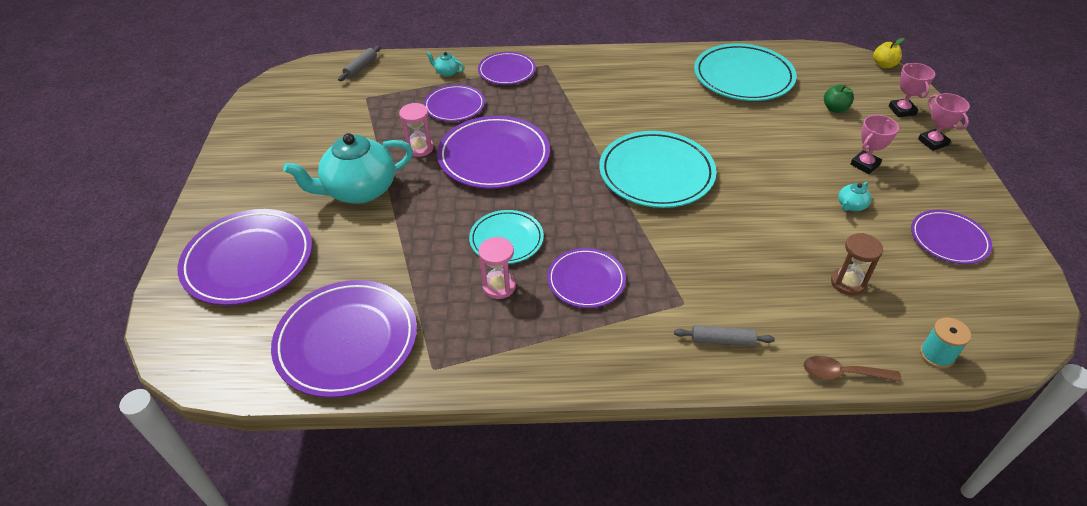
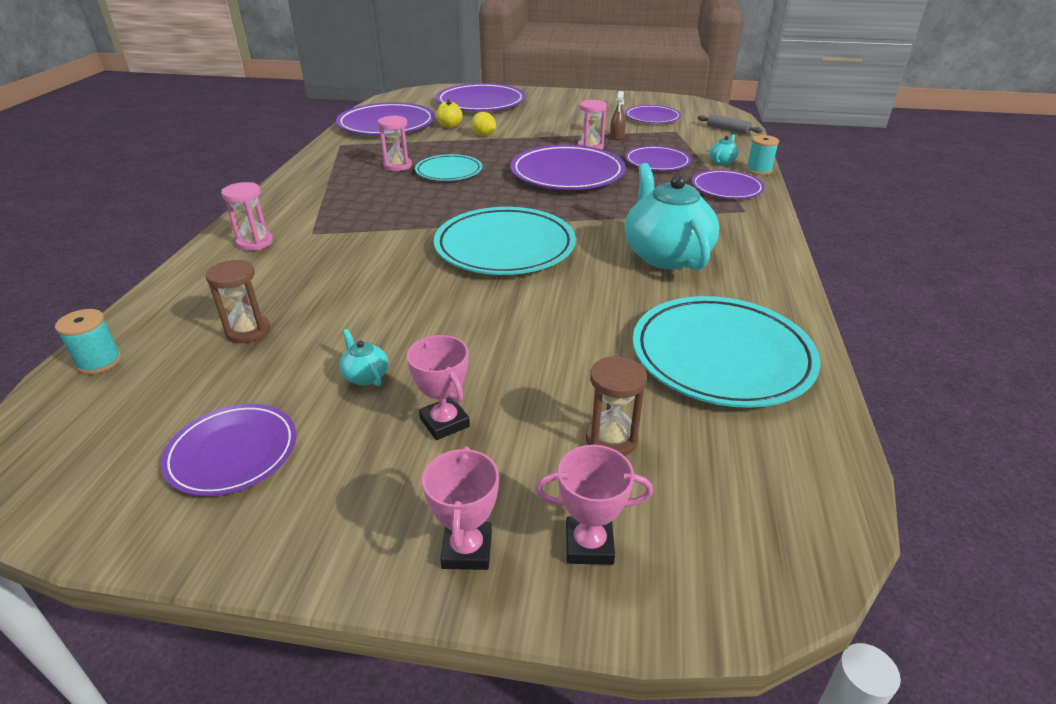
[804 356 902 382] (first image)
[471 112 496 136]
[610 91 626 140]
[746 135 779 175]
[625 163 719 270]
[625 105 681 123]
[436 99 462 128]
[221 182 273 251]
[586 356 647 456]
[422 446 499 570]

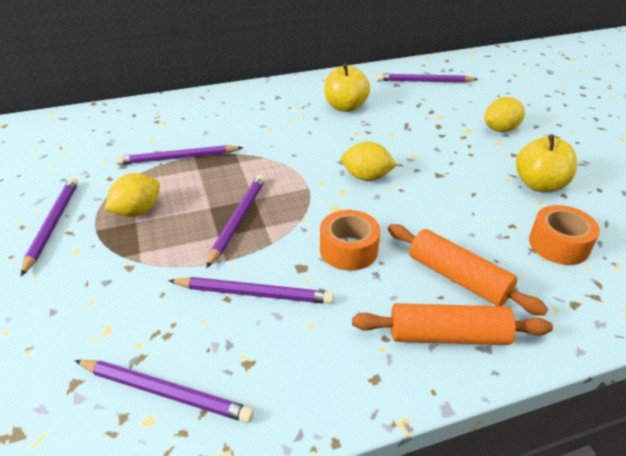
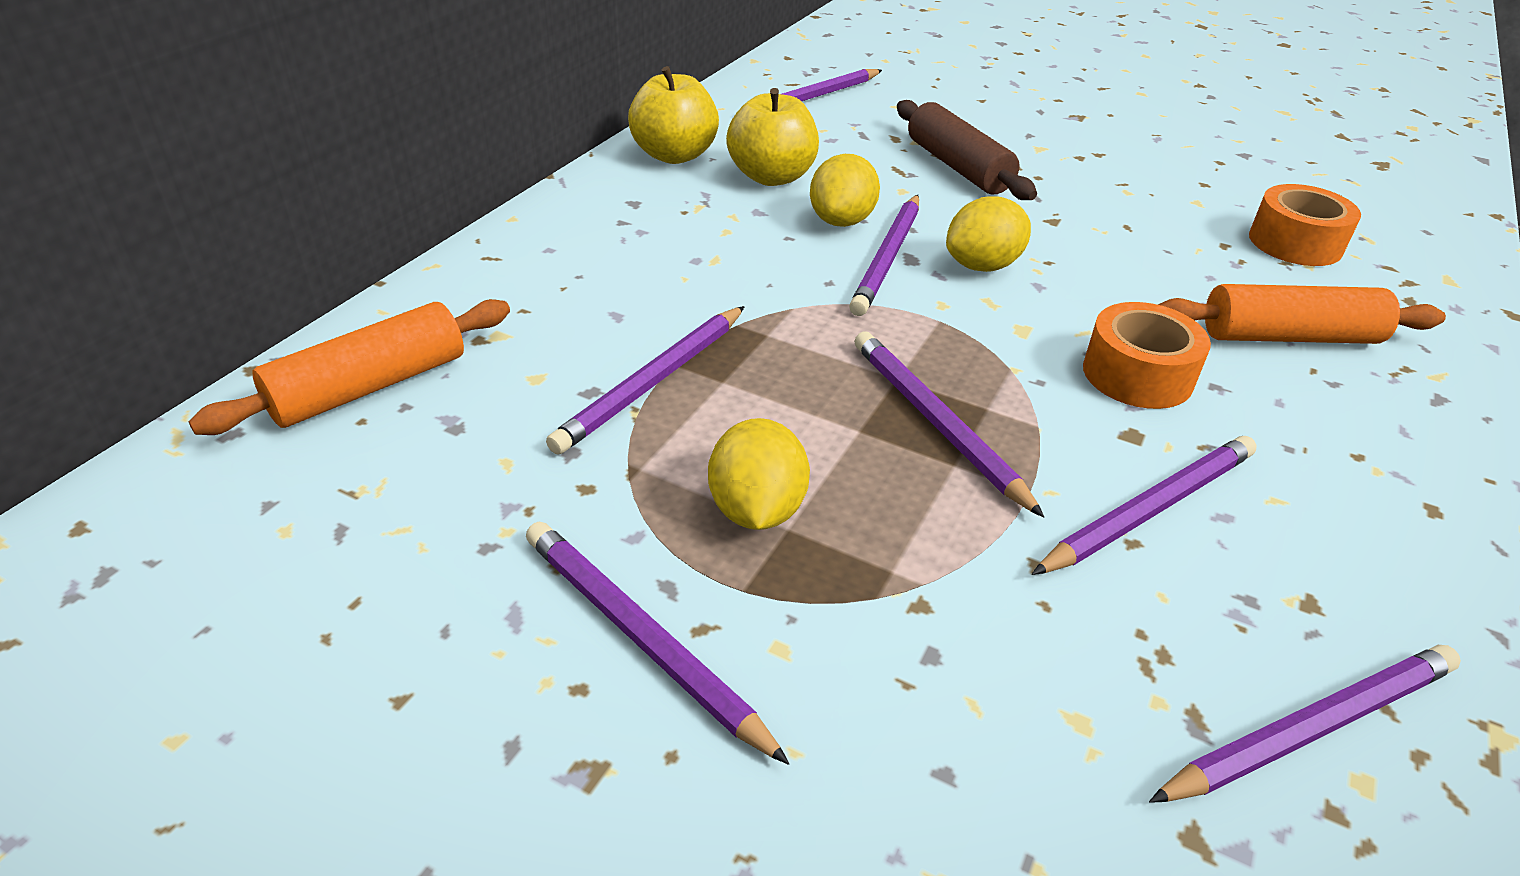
[849 195 919 316]
[897 100 1037 200]
[189 299 510 435]
[810 154 880 227]
[628 66 719 164]

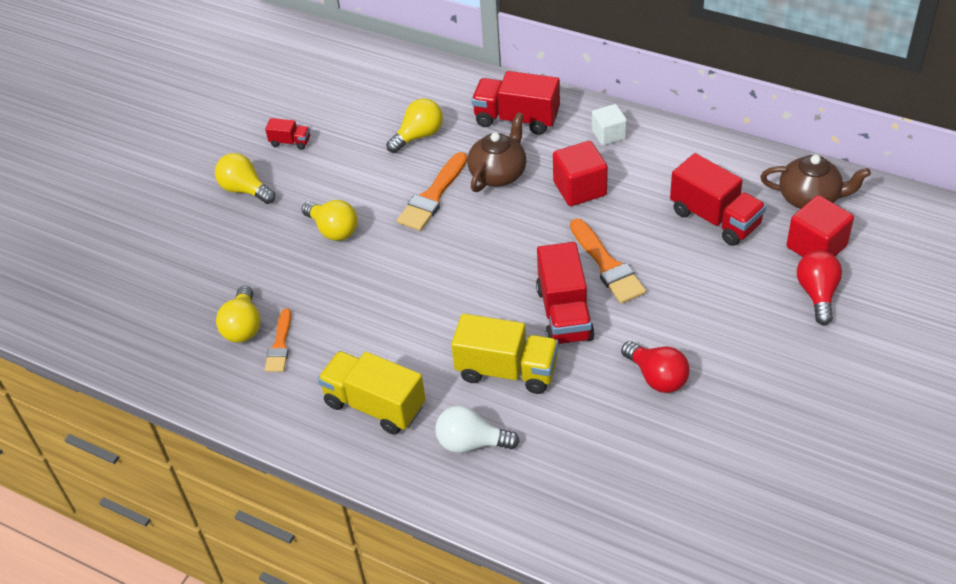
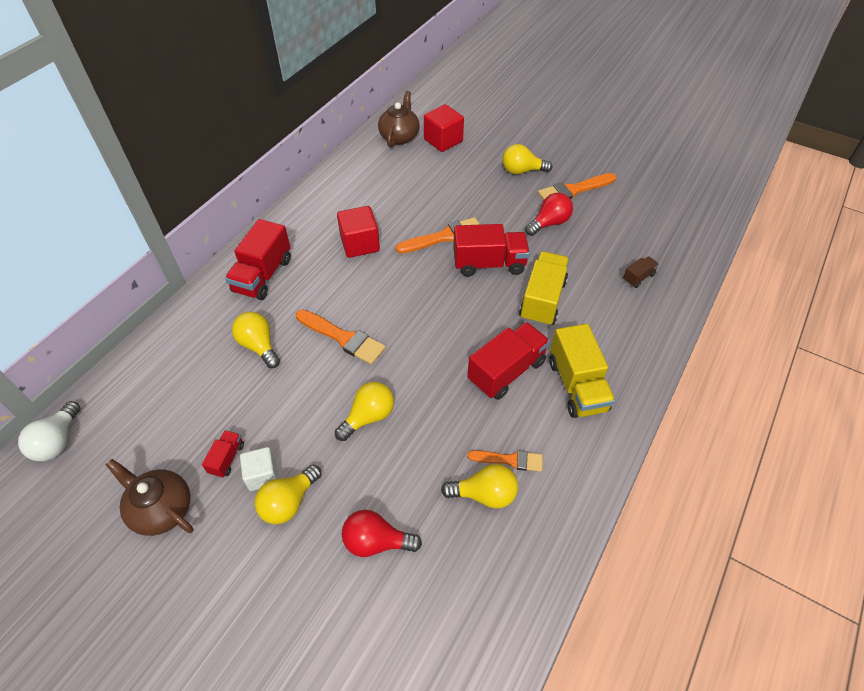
[502 144 553 174]
[538 173 616 200]
[623 256 659 288]
[18 401 81 461]
[106 459 194 536]
[240 447 278 491]
[467 322 550 400]
[342 510 422 557]
[549 324 615 418]

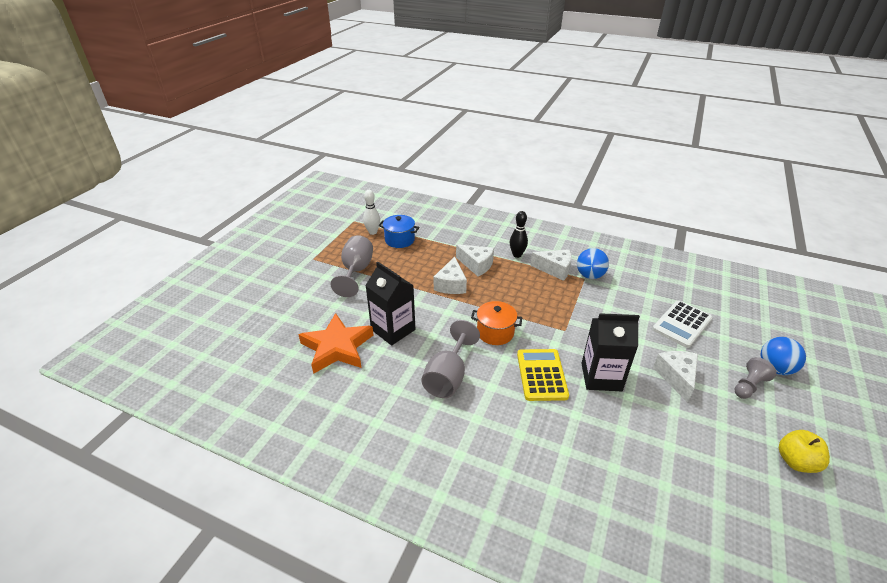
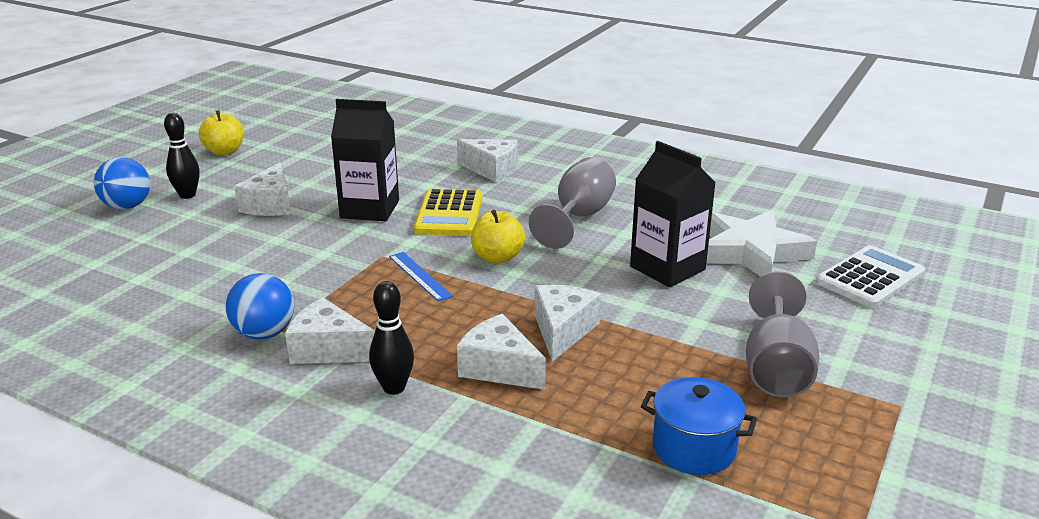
[363 190 380 235] (first image)
[389 252 453 301]
[457 139 518 182]
[816 245 925 308]
[471 210 525 264]
[164 113 200 199]
[706 210 817 276]

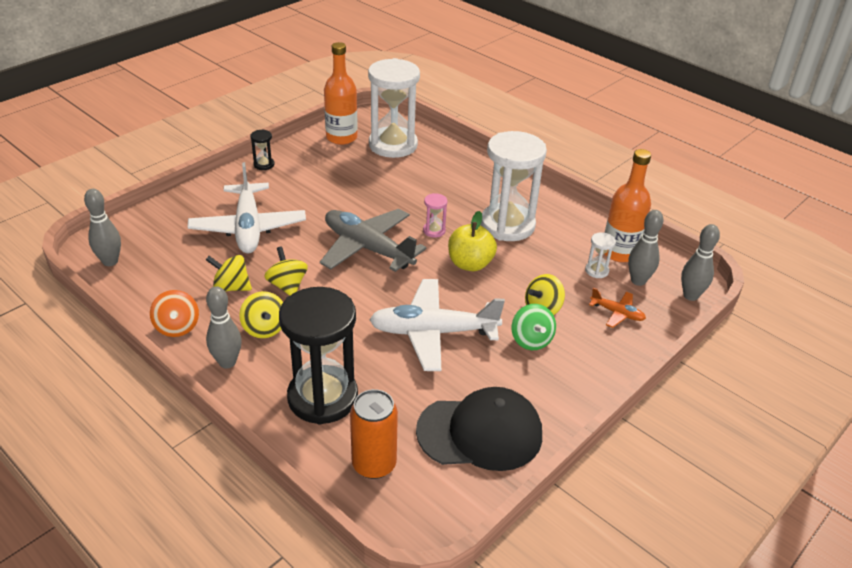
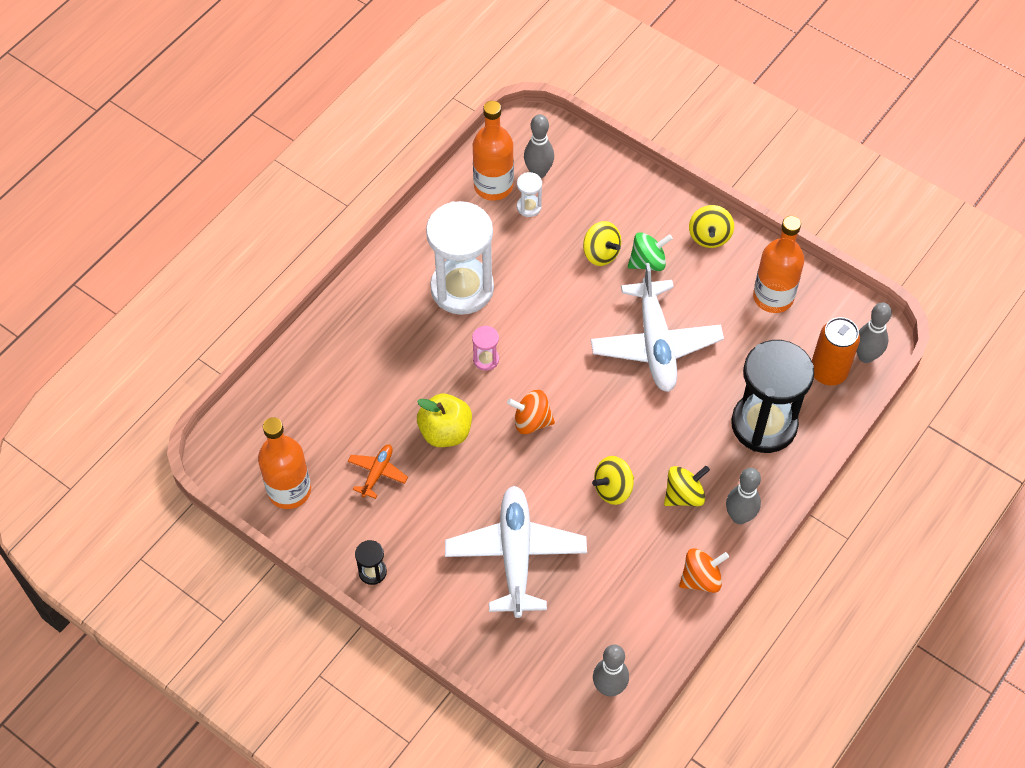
[368 58 420 158] (first image)
[689 205 734 248]
[417 394 472 447]
[348 445 408 499]
[856 303 892 363]
[507 390 555 434]
[753 216 804 313]
[445 486 587 618]

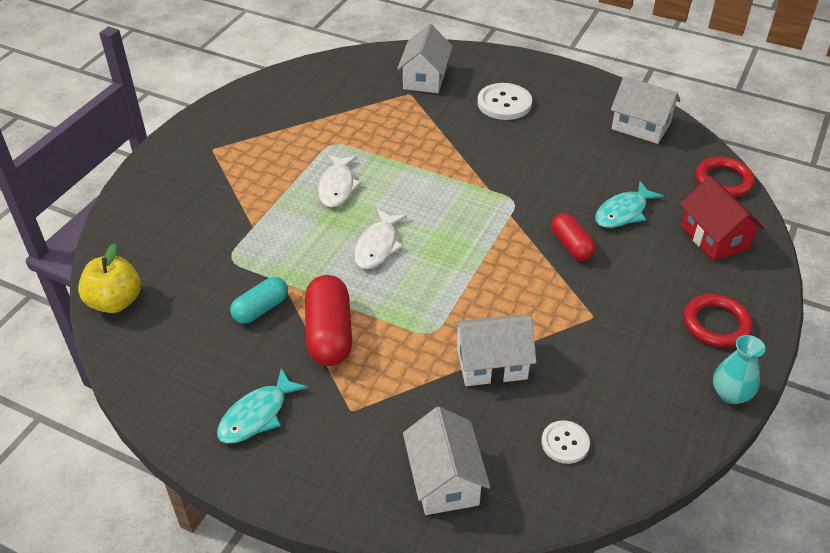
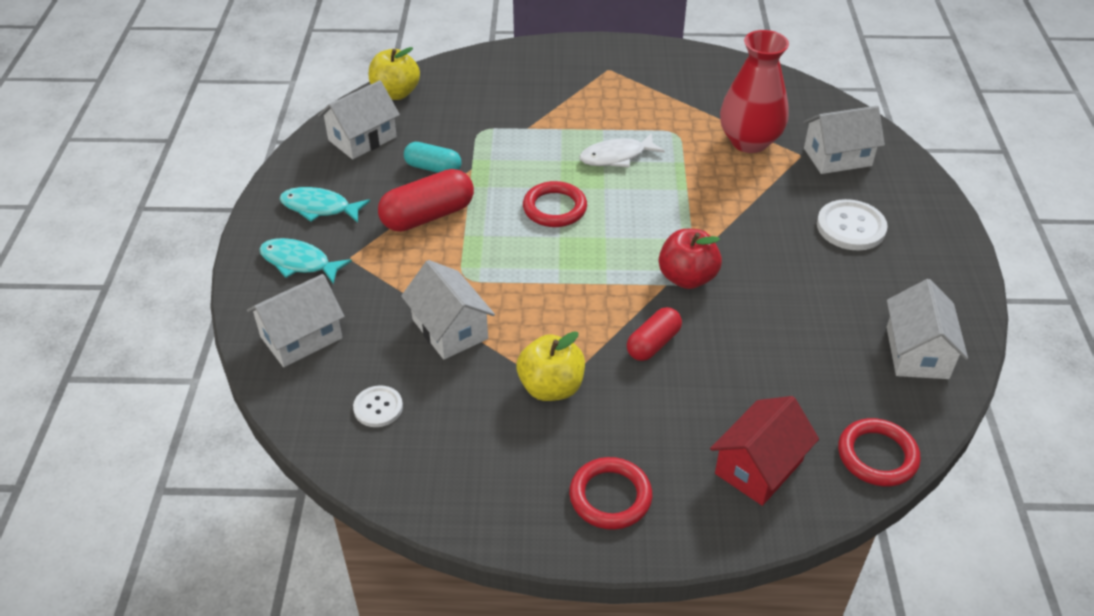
[713 335 765 404] (first image)
[318 80 400 159]
[517 331 585 401]
[659 229 722 289]
[720 30 789 153]
[259 238 352 284]
[523 181 587 227]

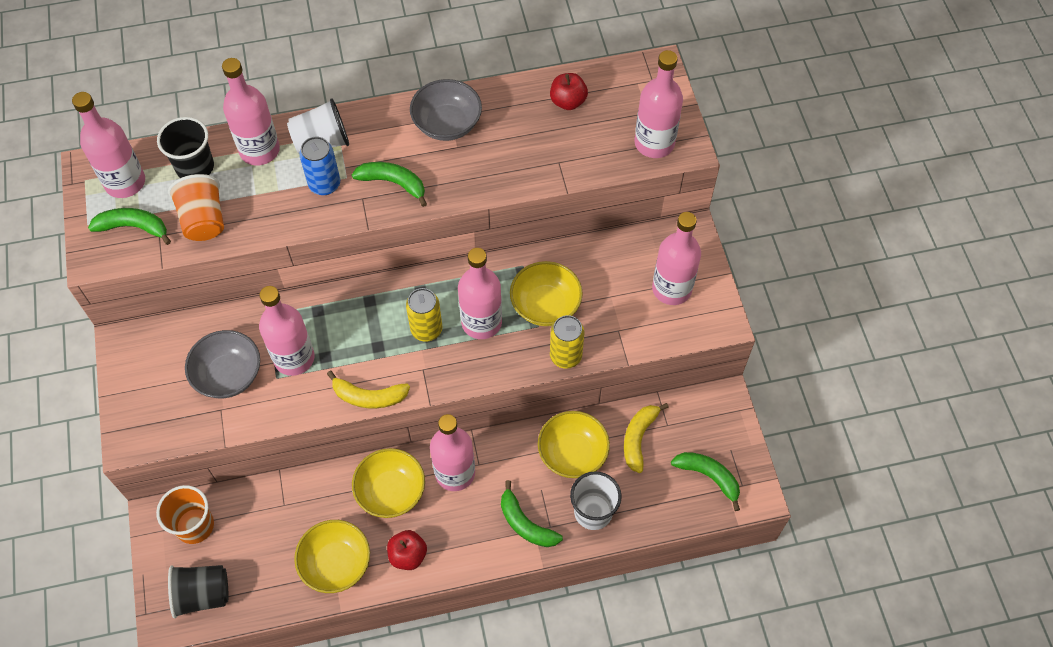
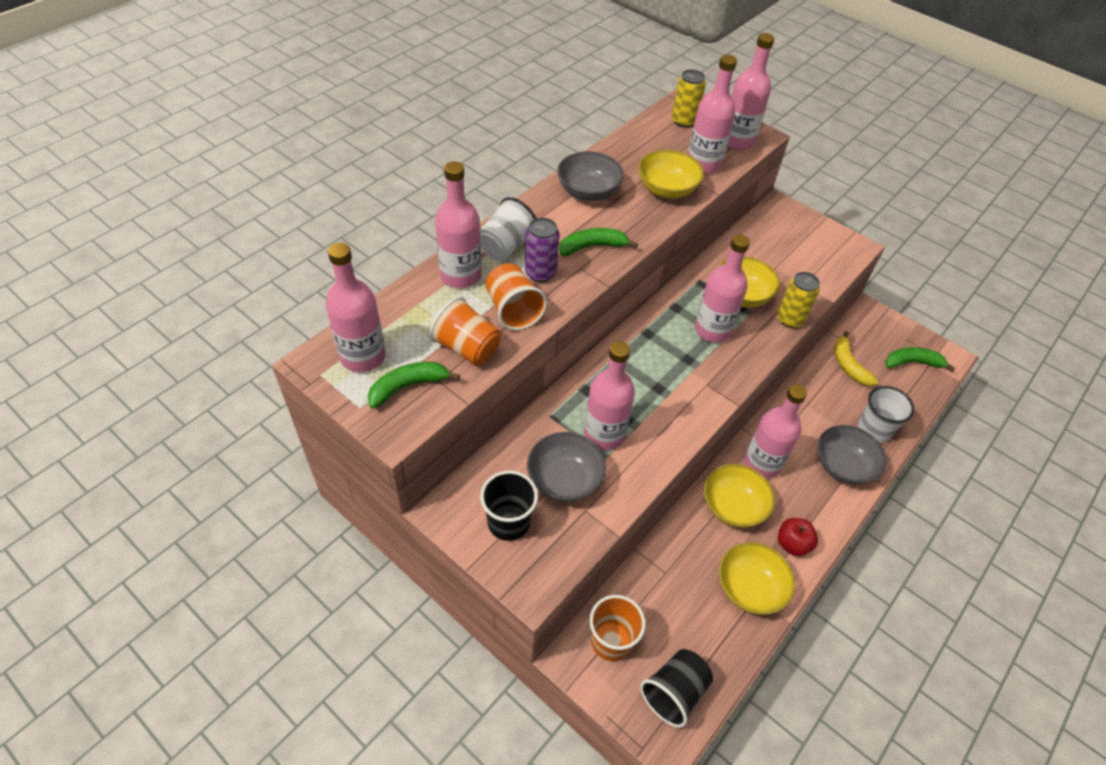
[327 371 410 408] (first image)
[550 73 588 110] (first image)
[485 263 547 330]
[480 471 538 541]
[672 70 706 128]
[638 150 704 199]
[688 55 737 174]
[818 425 887 485]
[525 218 560 282]

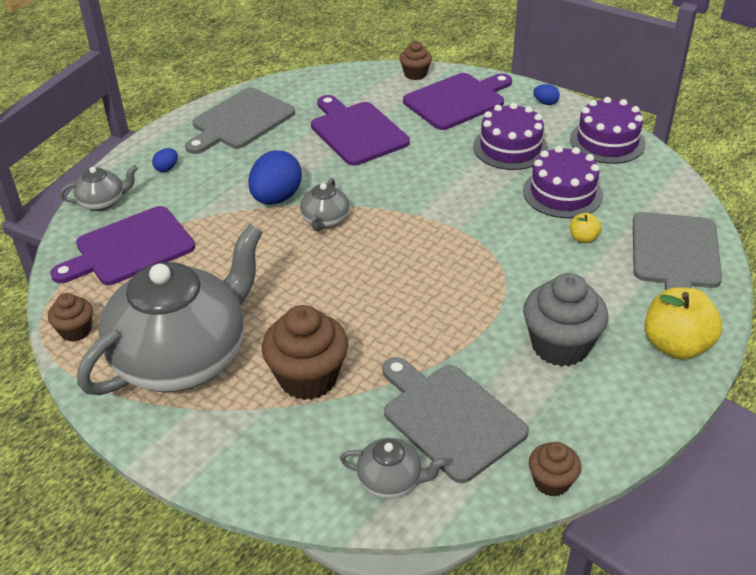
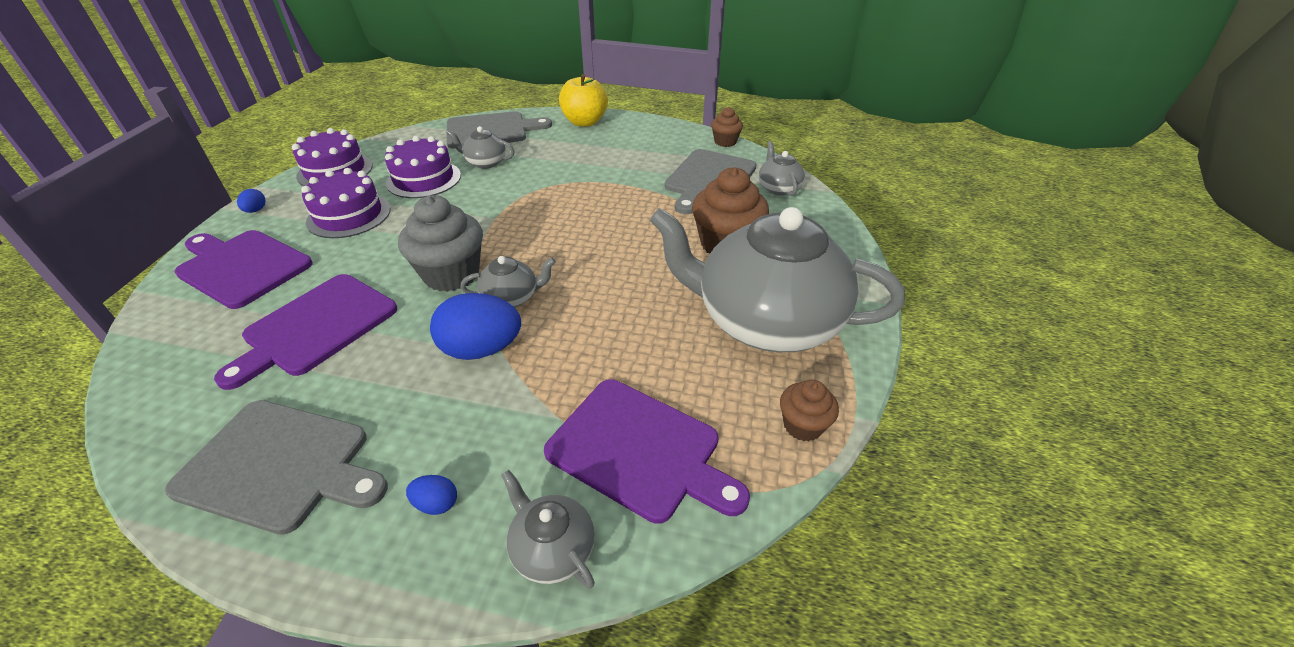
[400 41 432 80] (first image)
[398 195 483 292]
[447 126 515 169]

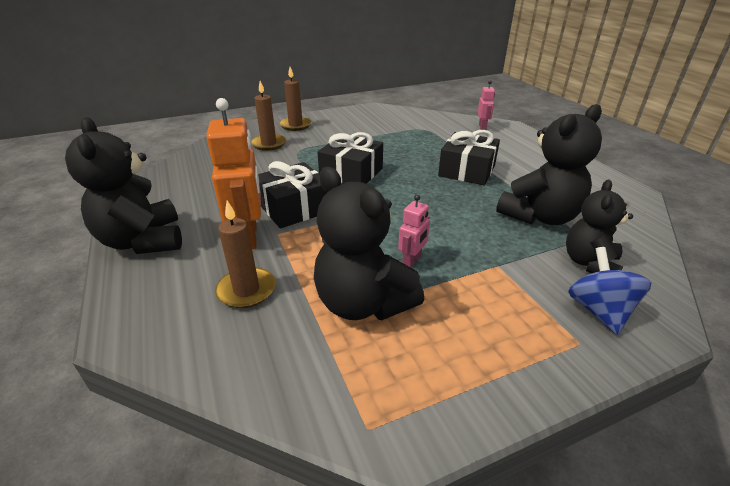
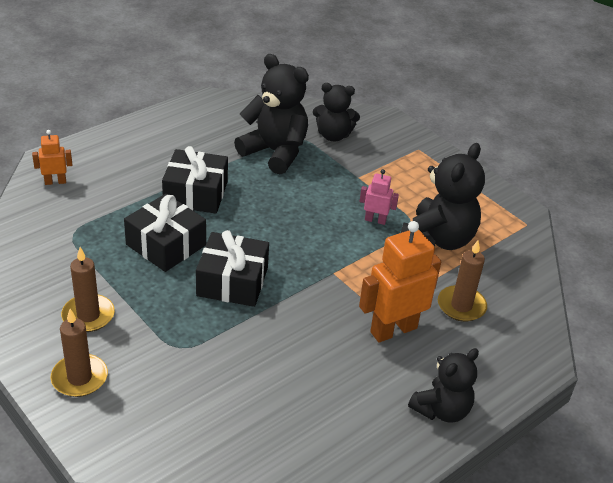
[568 247 651 335] (first image)
[61 247 115 332]
[124 194 206 272]
[32 130 72 185]
[408 348 479 423]

